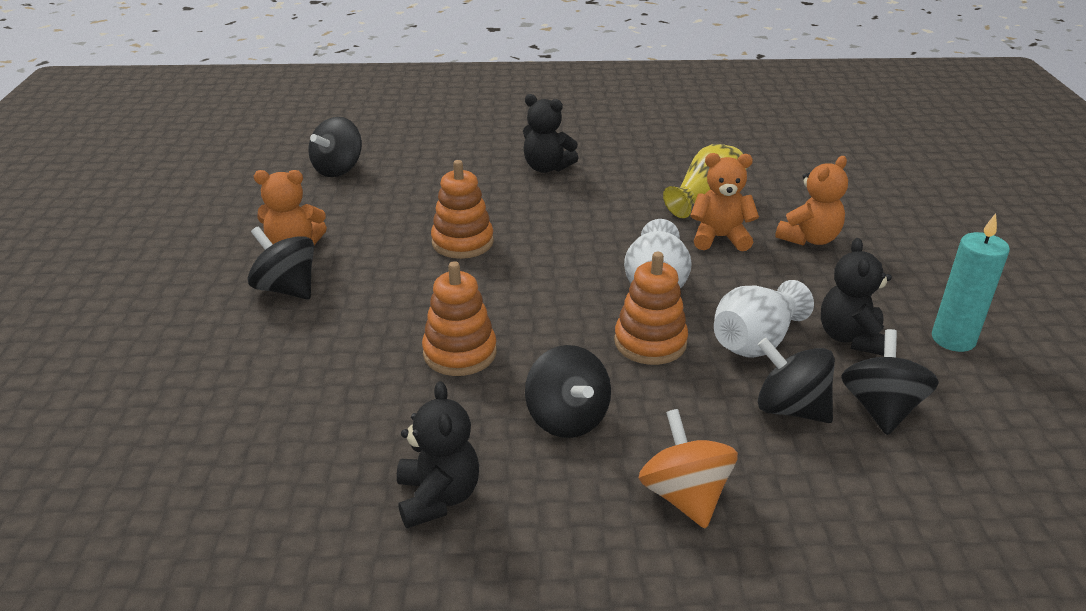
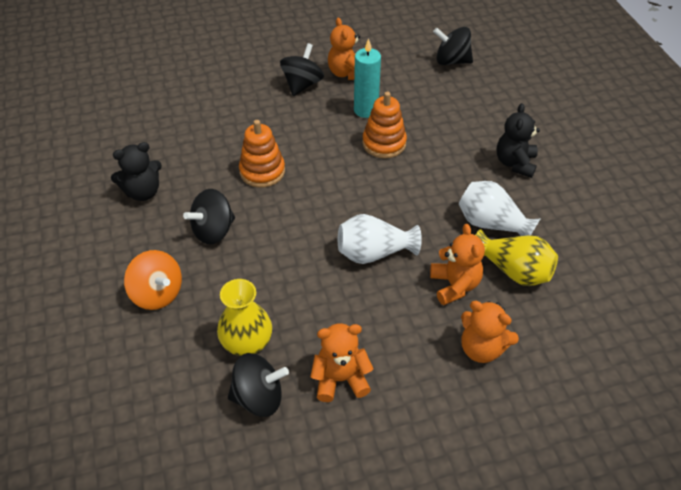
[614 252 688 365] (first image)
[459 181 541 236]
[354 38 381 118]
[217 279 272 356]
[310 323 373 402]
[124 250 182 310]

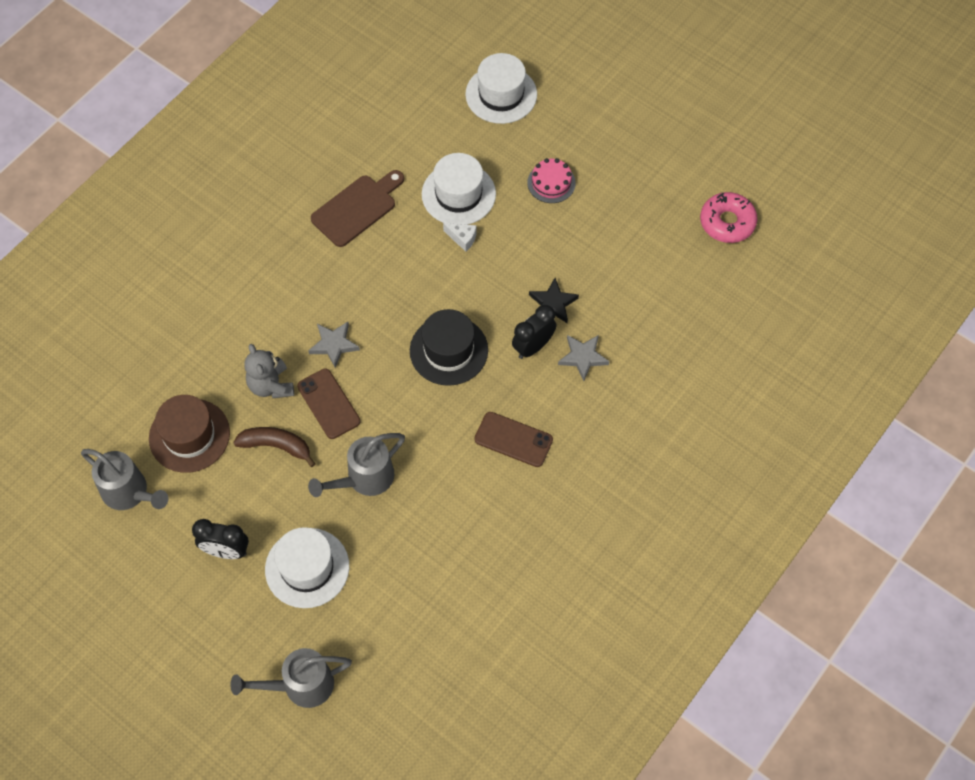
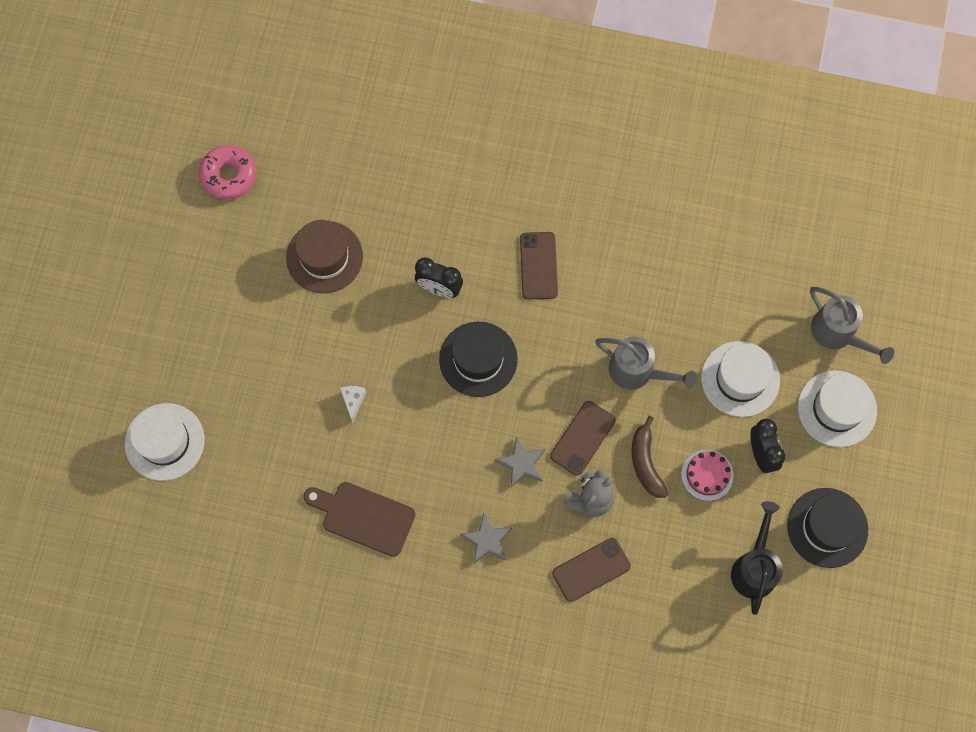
[529 278 579 323] (first image)
[552 538 631 602]
[787 488 868 568]
[286 220 363 293]
[798 370 877 447]
[681 450 734 501]
[460 513 512 564]
[731 501 783 615]

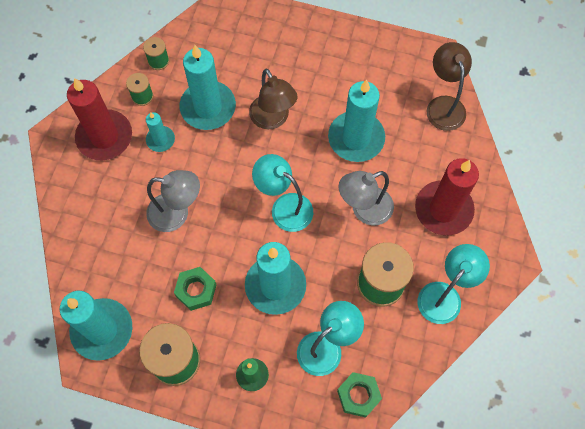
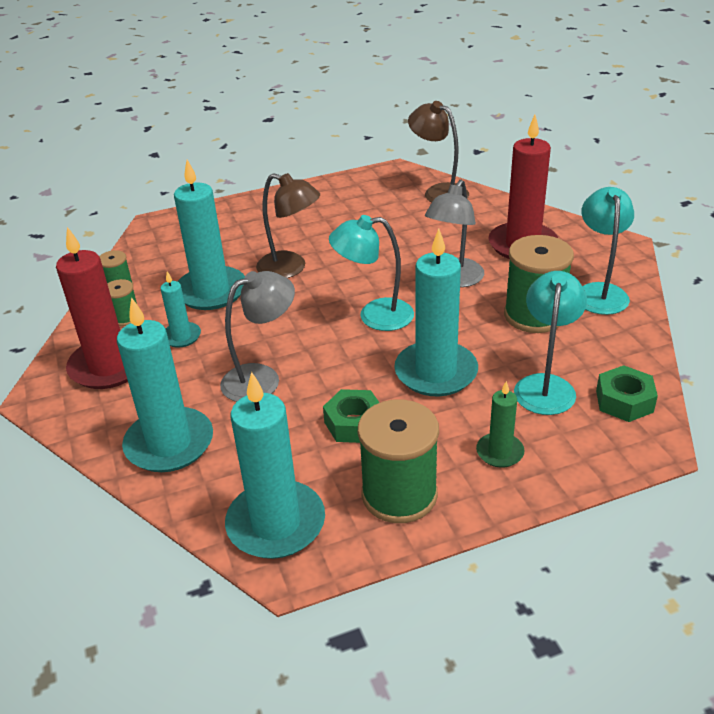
[117 297 213 472]

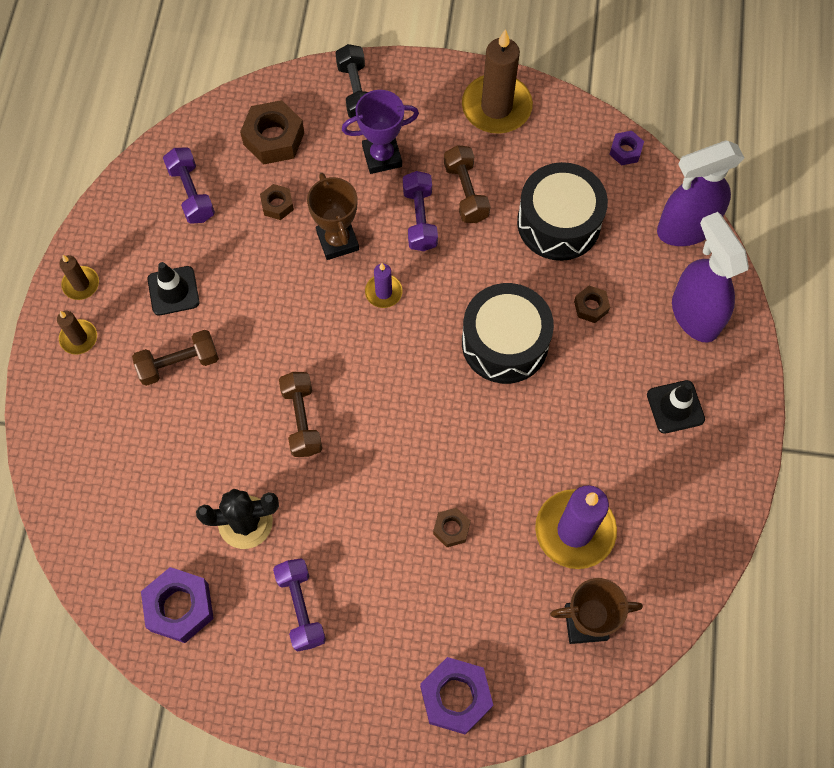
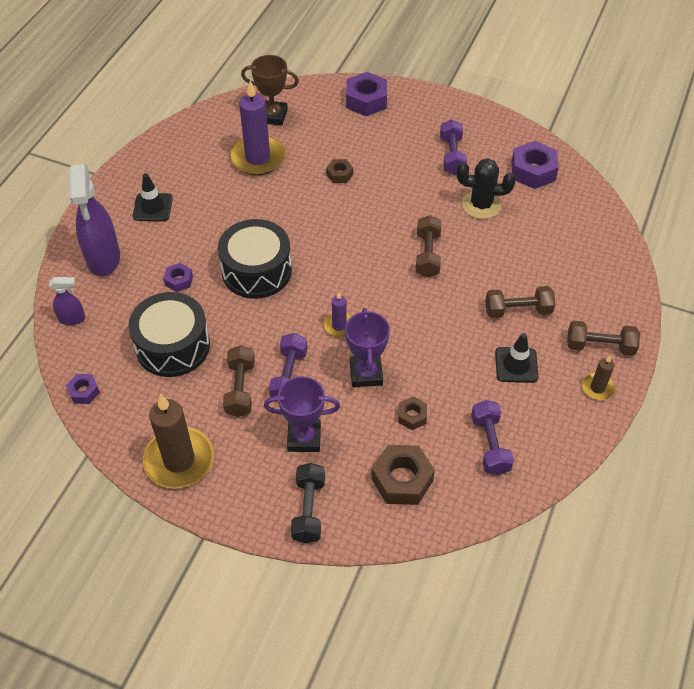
[567 321 640 356]
[345 308 390 387]
[164 263 193 292]
[49 277 85 325]

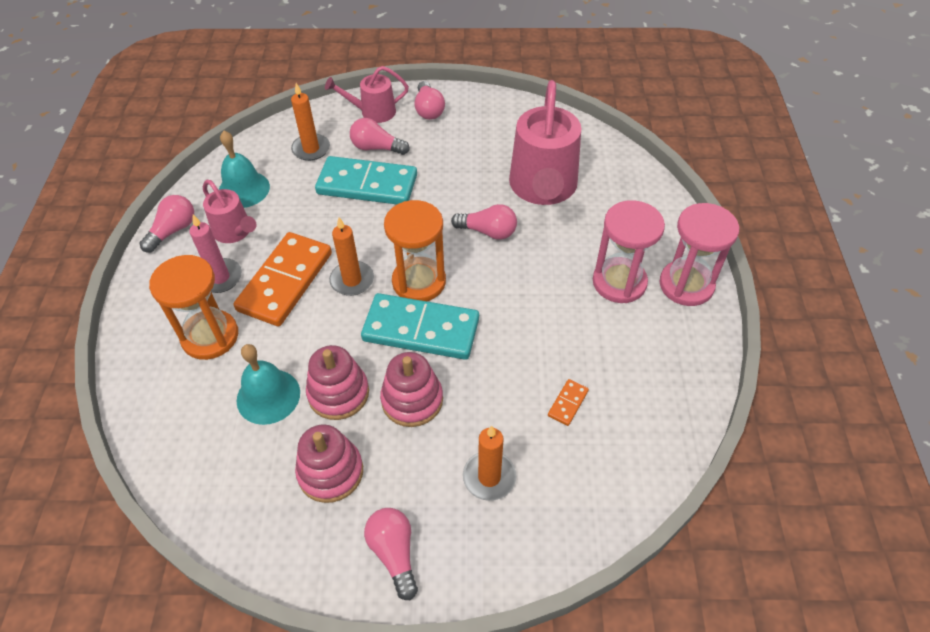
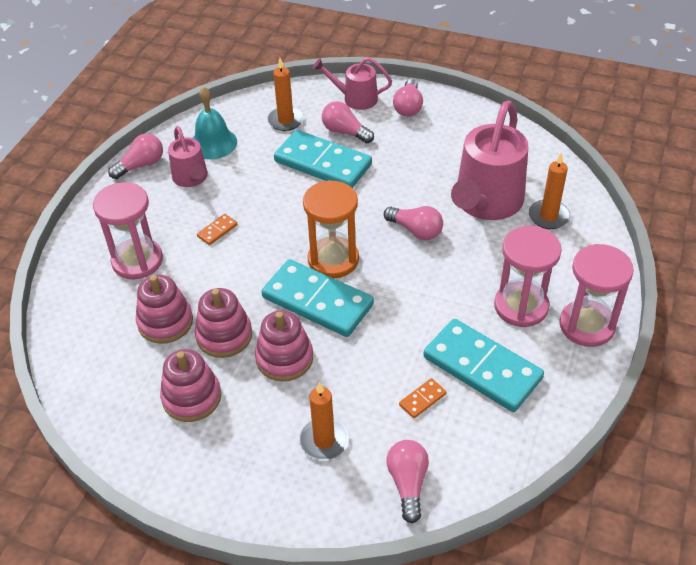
[189 215 242 293] (first image)
[423 319 544 412]
[529 152 570 229]
[386 440 429 523]
[136 275 193 344]
[93 182 163 279]
[197 214 238 245]

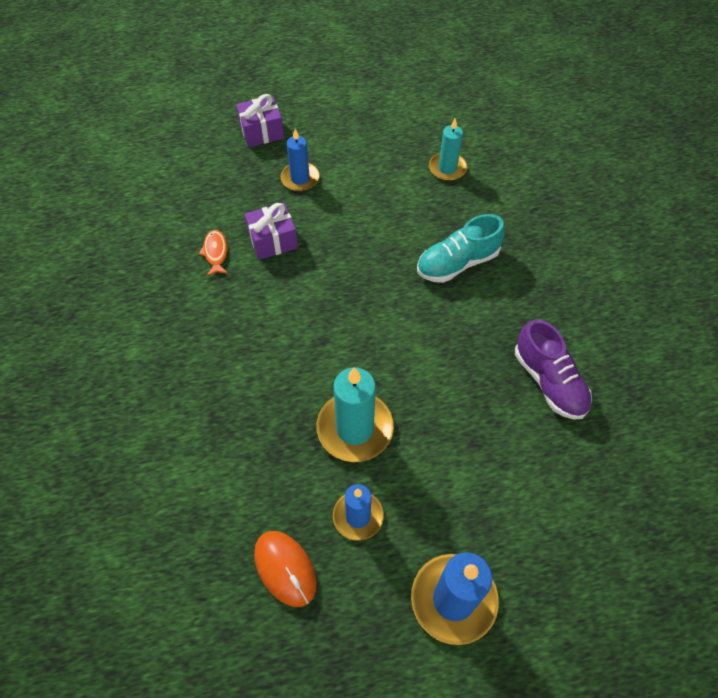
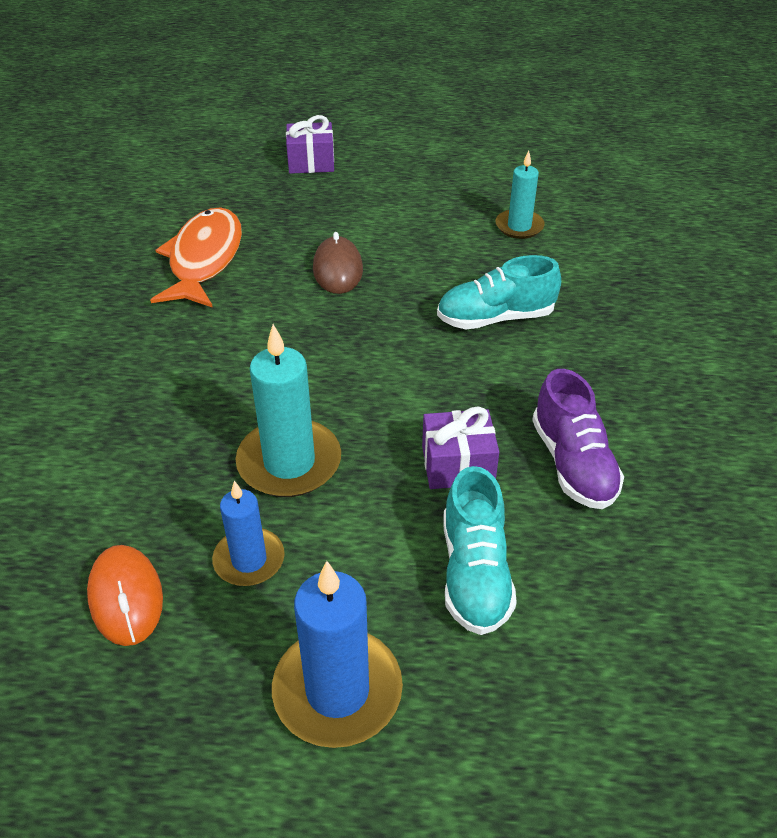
[281 129 319 192] (first image)
[313 232 363 294]
[444 466 517 635]
[422 406 499 489]
[150 207 242 308]

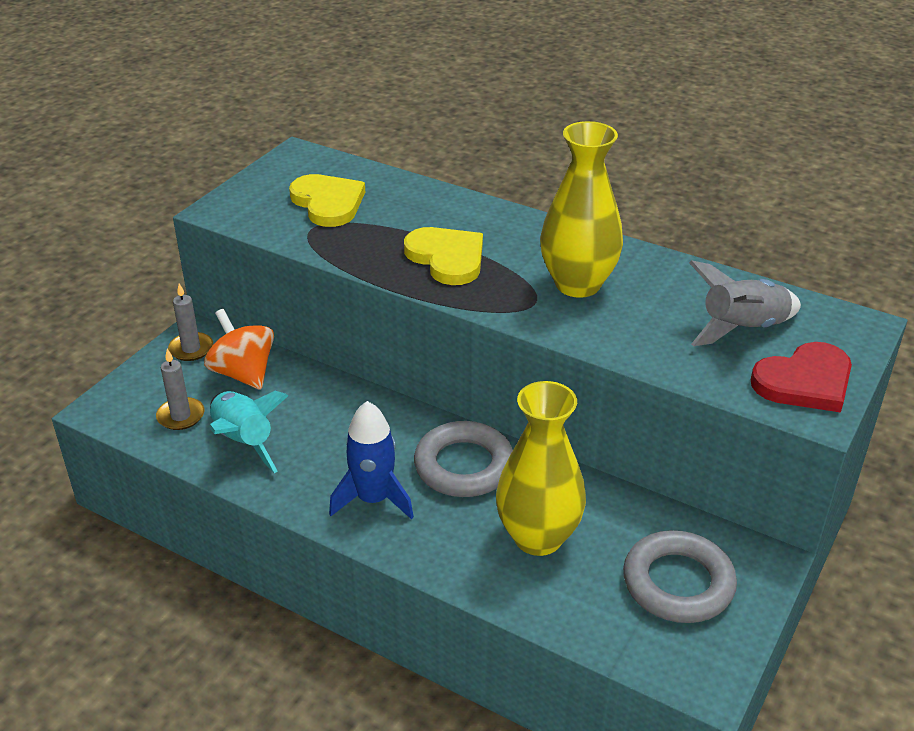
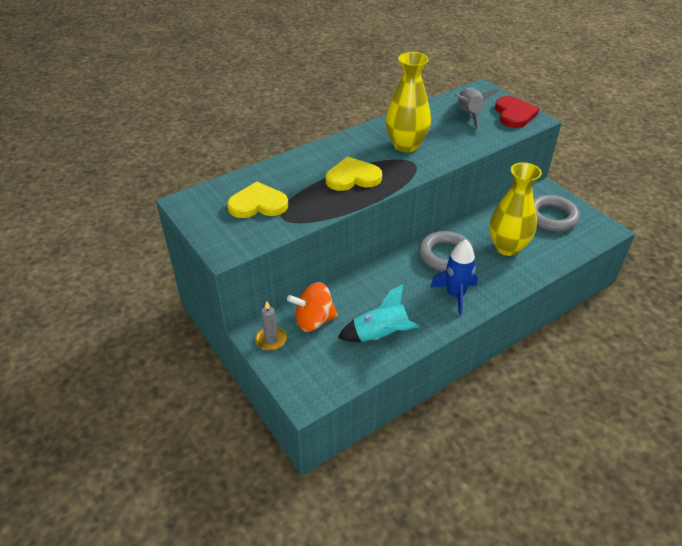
[156 349 204 430] (first image)

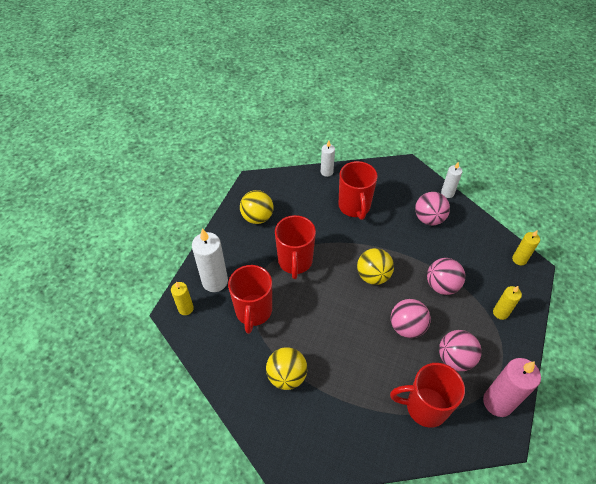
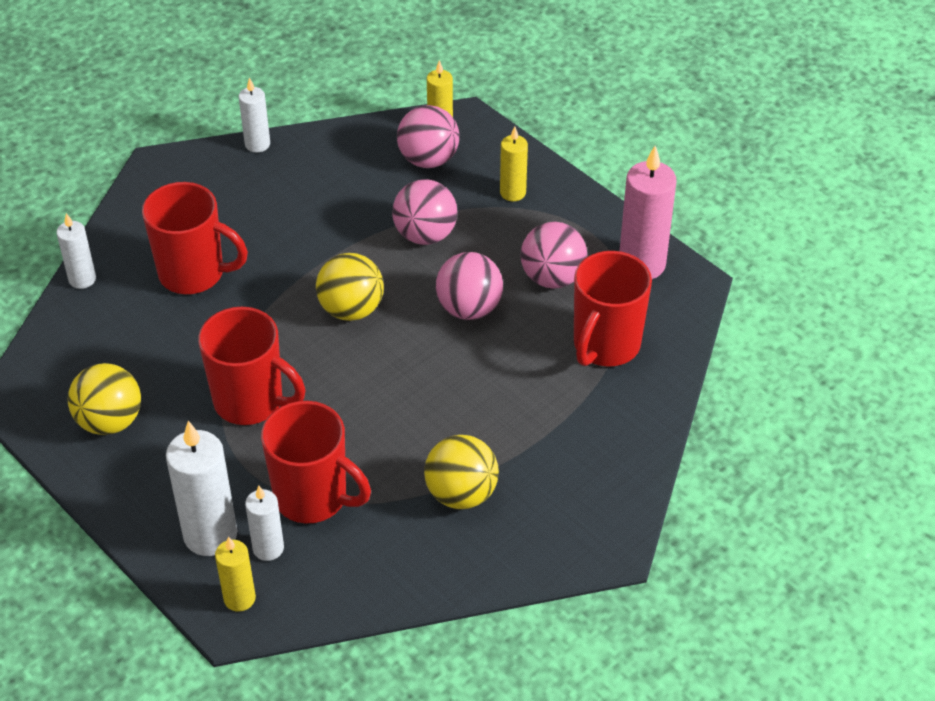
[245 486 284 561]
[397 105 460 168]

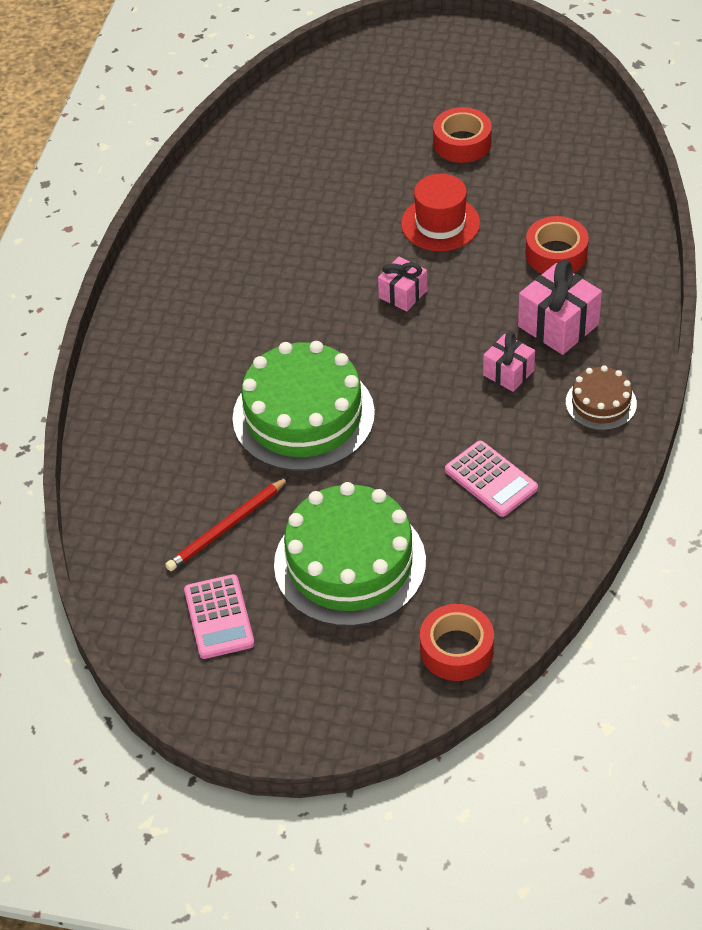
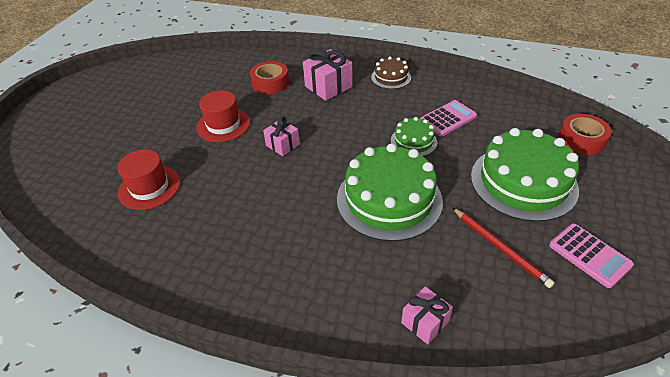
[433 107 492 163] (first image)
[117 149 180 210]
[391 117 437 156]
[401 286 453 344]
[549 223 634 288]

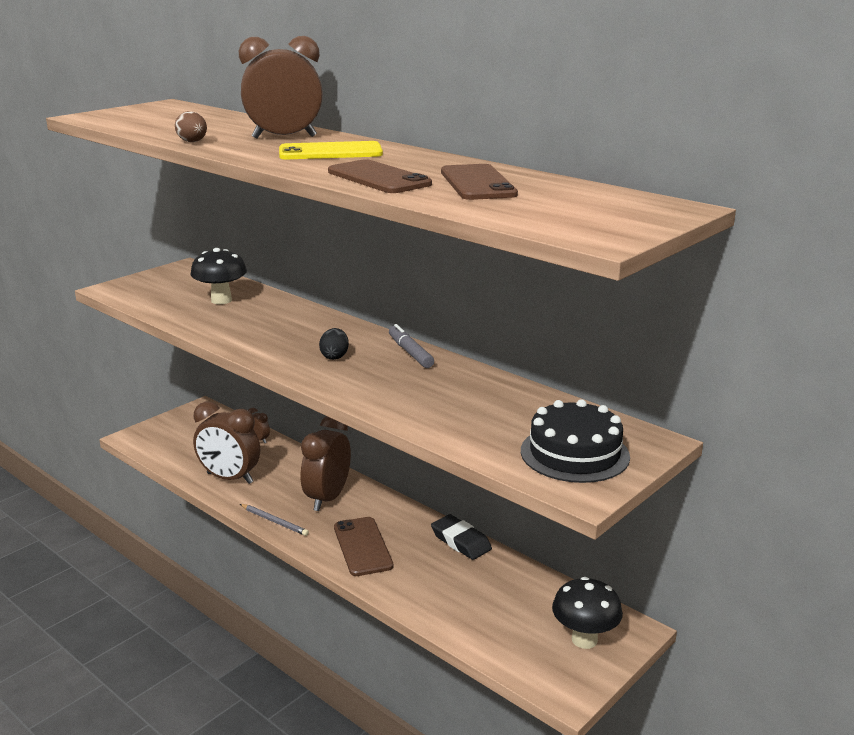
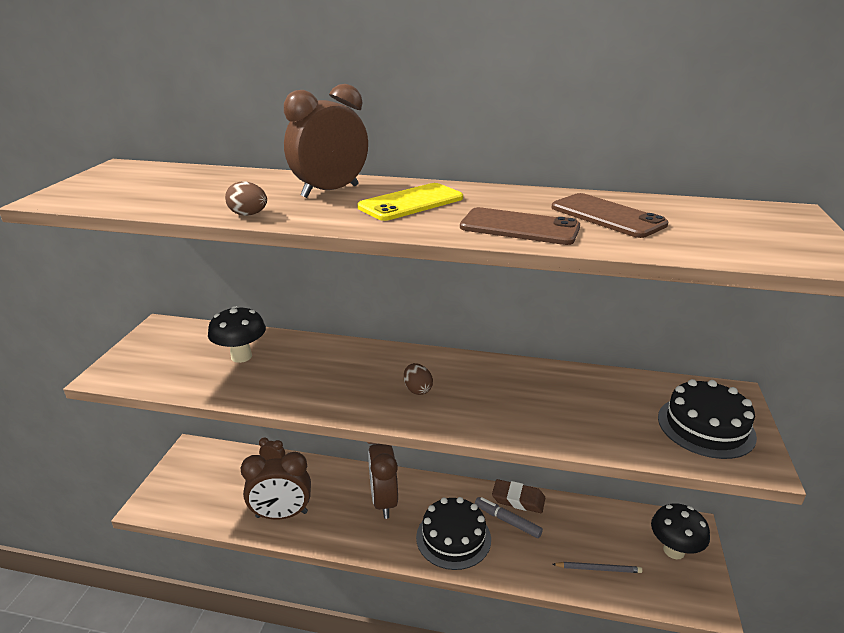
[553 562 642 573]
[475 497 543 538]
[416 497 491 570]
[404 363 433 395]
[492 479 545 513]

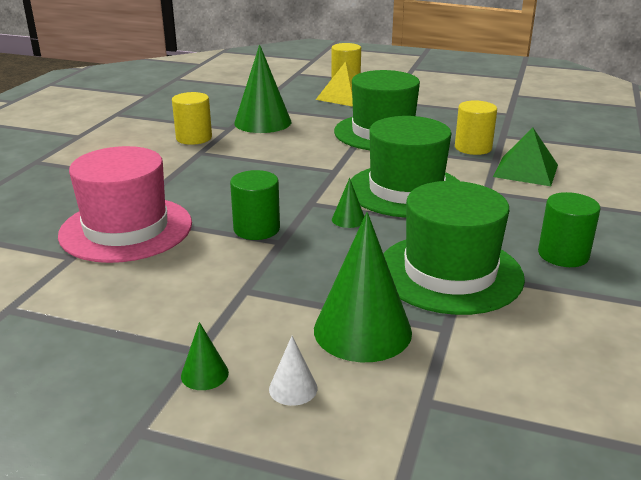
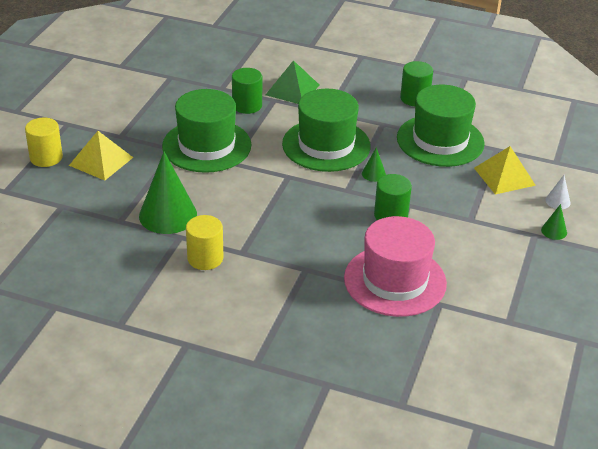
[474 146 536 194]
[232 68 262 114]

